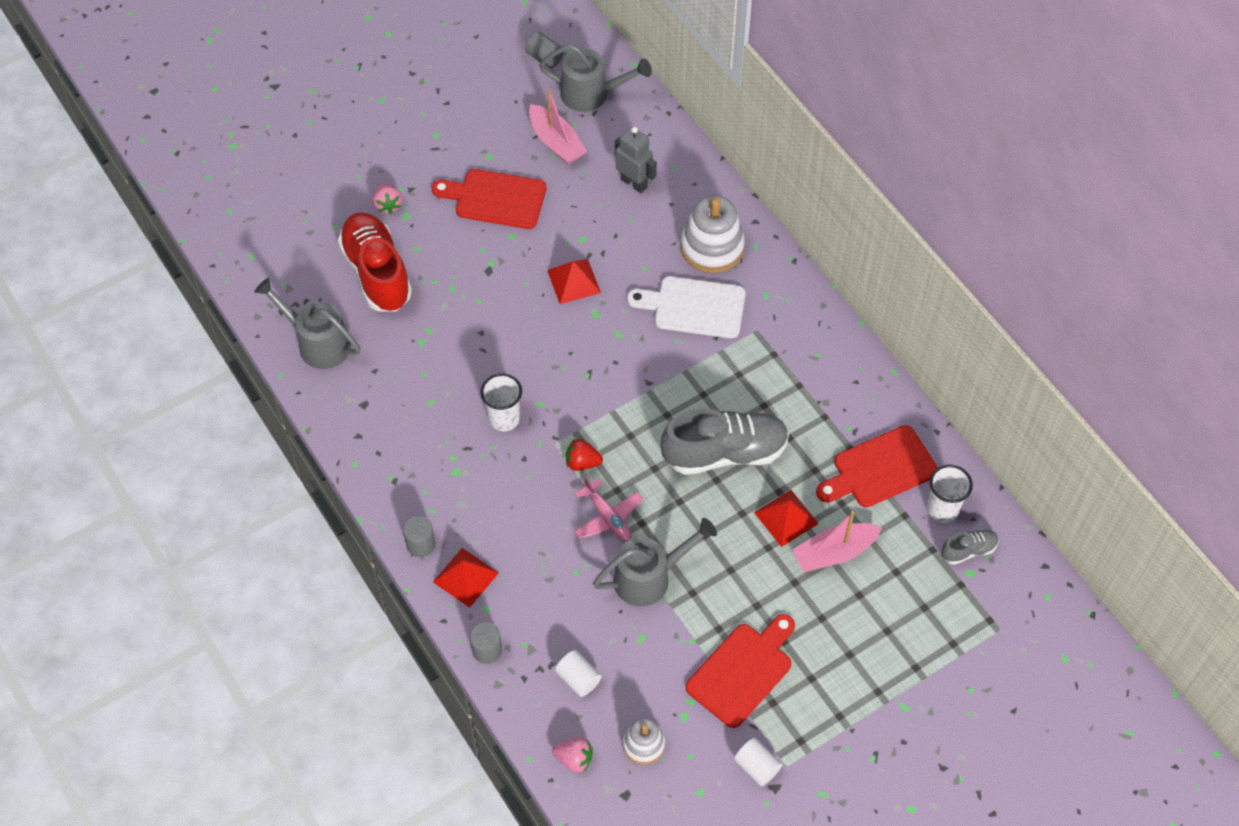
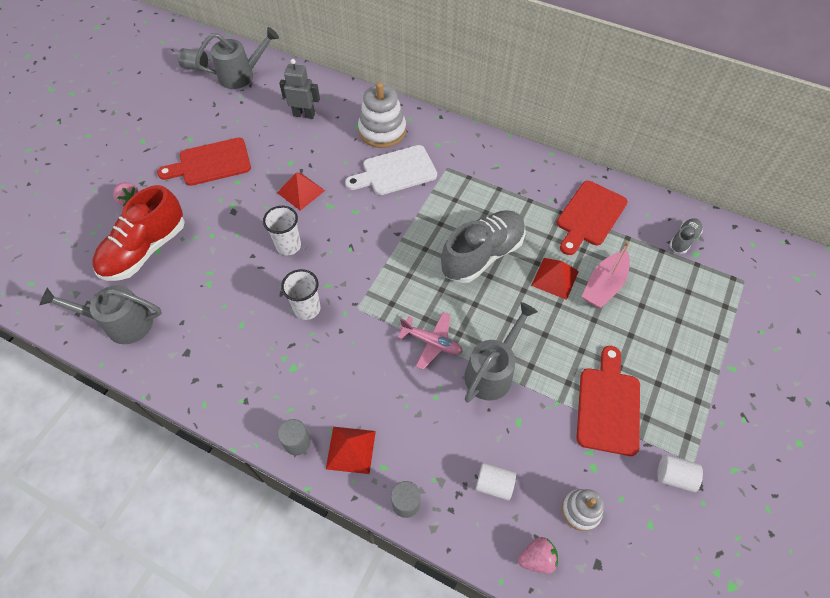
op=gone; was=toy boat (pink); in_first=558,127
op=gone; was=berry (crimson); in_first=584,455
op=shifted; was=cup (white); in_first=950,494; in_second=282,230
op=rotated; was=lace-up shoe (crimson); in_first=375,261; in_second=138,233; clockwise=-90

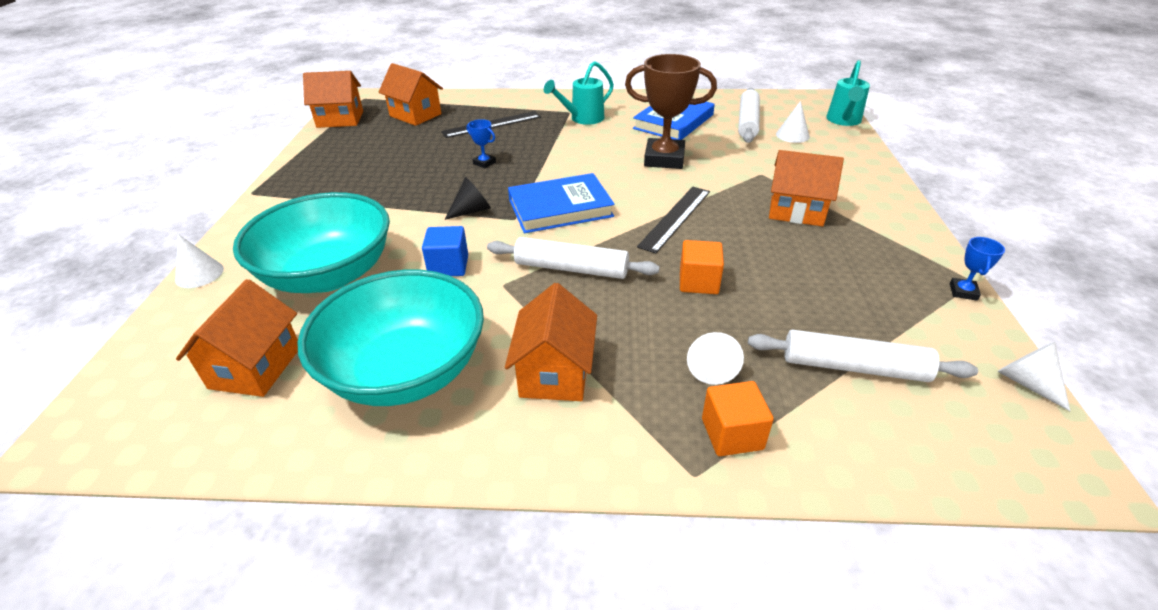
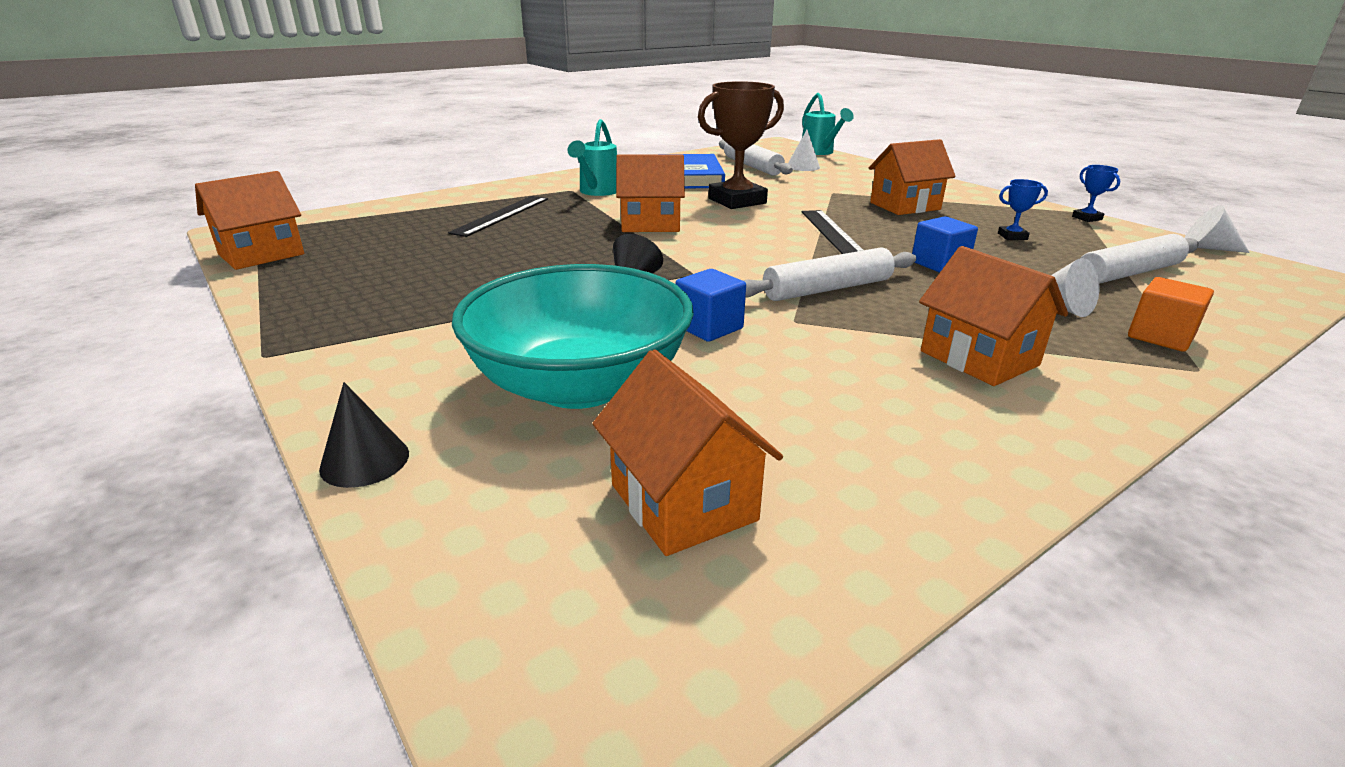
op=gone; was=serving bowl (turquoise); in_first=390,338
op=gone; was=hardcover (cobalt); in_first=561,203
op=shifted; was=cottage (orange-coloured); in_first=411,94; in_second=650,193
op=shifted; was=prize cup (cobalt); in_first=481,143; in_second=1023,209
op=repainted; was=cone (white); now=cone (jet-black); in_first=199,261; in_second=364,435
op=repainted; was=solid cube (orange-coloured); now=solid cube (cobalt); in_first=702,267; in_second=945,244

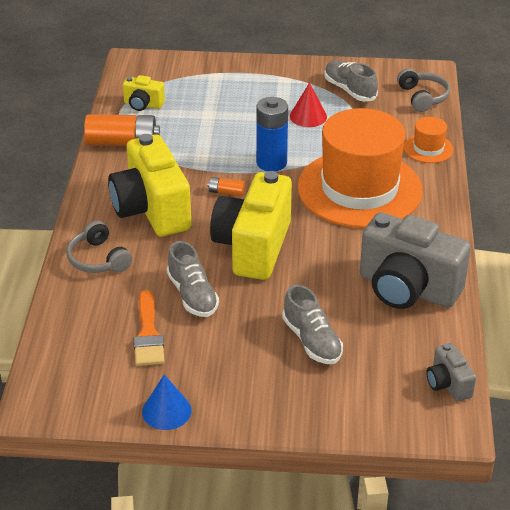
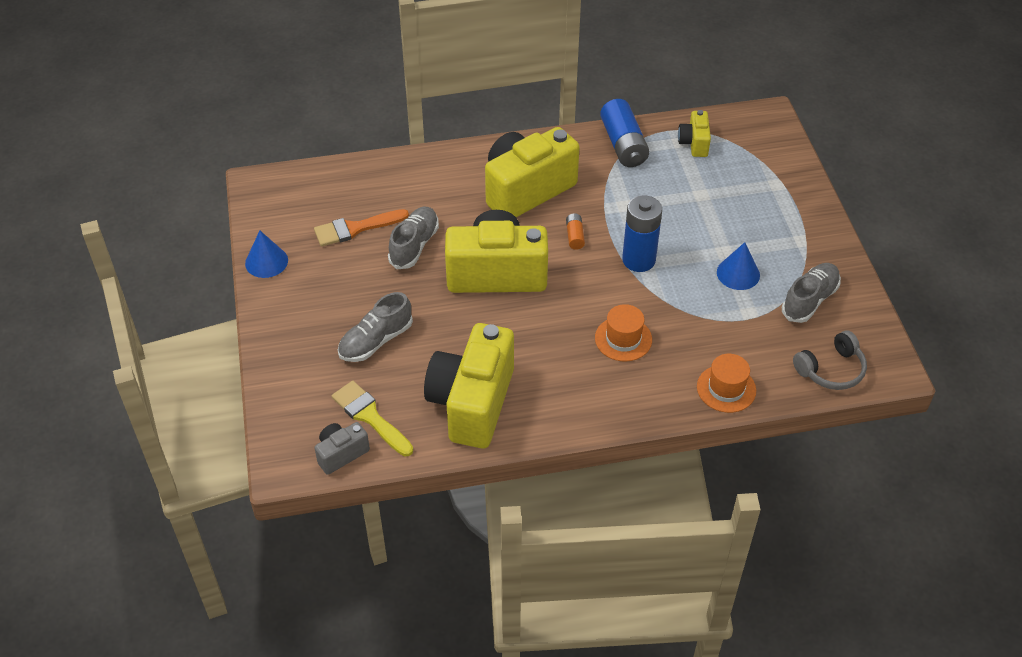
op=gone; was=headset (grey); in_first=99,247
op=new; now=brush (yellow); in_second=372,418
op=repainted; was=power cell (orange-coloured); now=power cell (cobalt); in_first=122,130; in_second=624,133
op=repainted; was=cone (crimson); now=cone (cobalt); in_first=308,105; in_second=738,266
op=repainted; was=photo camera (grey); now=photo camera (yellow); in_first=415,260; in_second=469,385
op=rotated; was=lace-up shoe (grey); in_first=193,279; in_second=413,238; clockwise=150
op=scaled; was=tall hat (orange-coloured); in_first=360,168; in_second=623,333; ratio=0.41

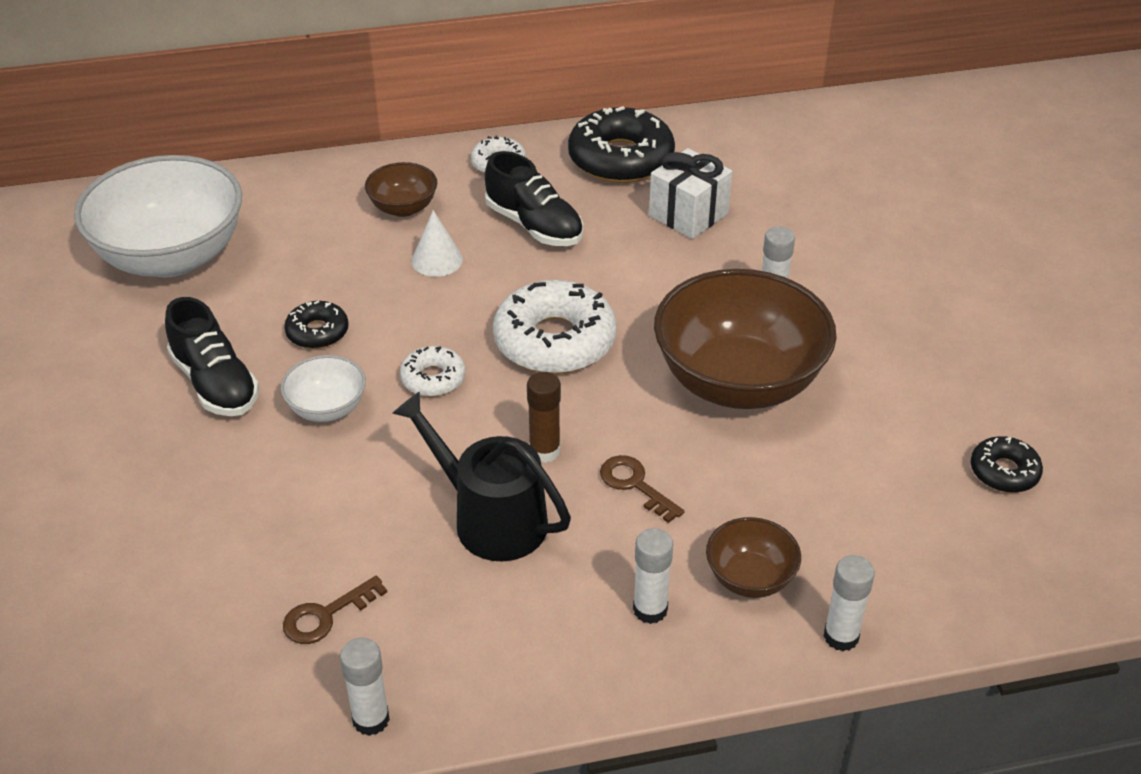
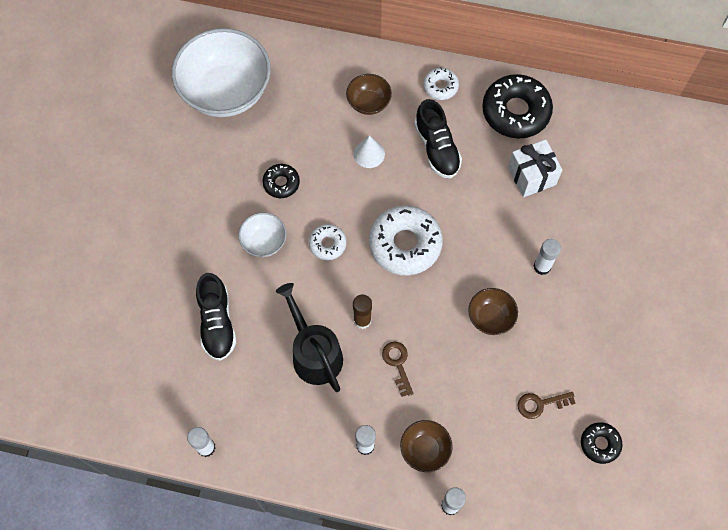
op=shifted; was=lace-up shoe (jet-black); in_first=212,356; in_second=216,317
op=shifted; was=door key (russet); in_first=335,609; in_second=547,405
op=scaled; was=serving bowl (russet); in_first=745,339; in_second=493,311; ratio=0.47

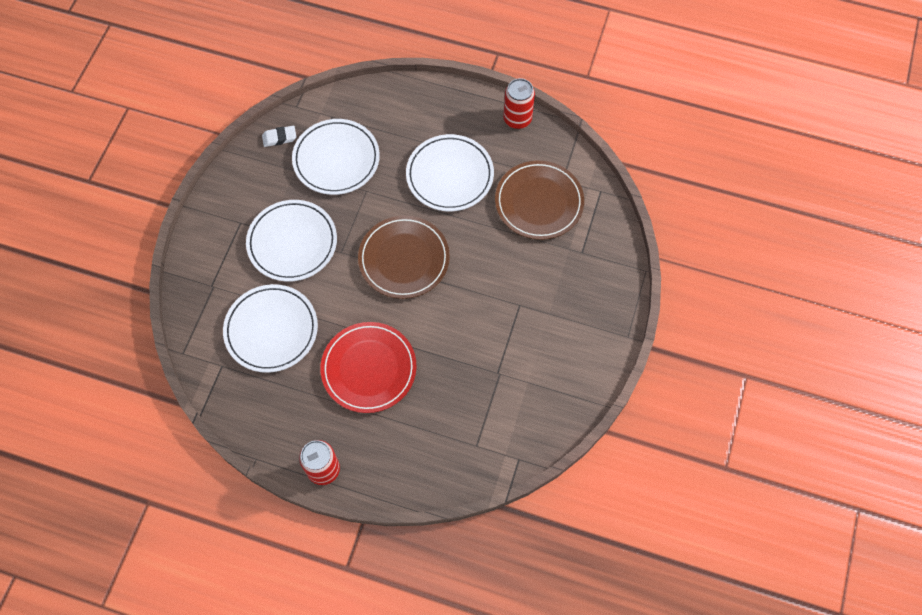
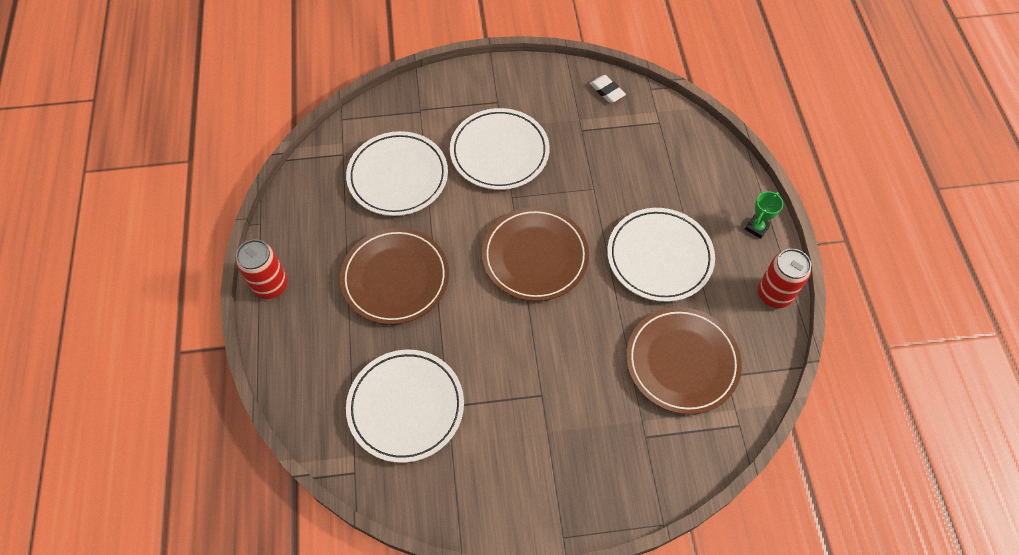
op=new; now=prize cup (emerald); in_second=764,215
op=shifted; was=flat dish (white); in_first=336,157; in_second=405,406
op=repainted; was=flat dish (crimson); now=flat dish (russet); in_first=368,367; in_second=394,276

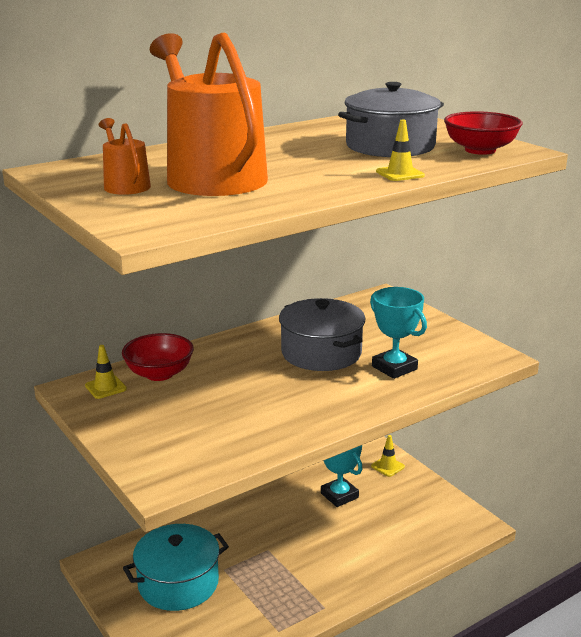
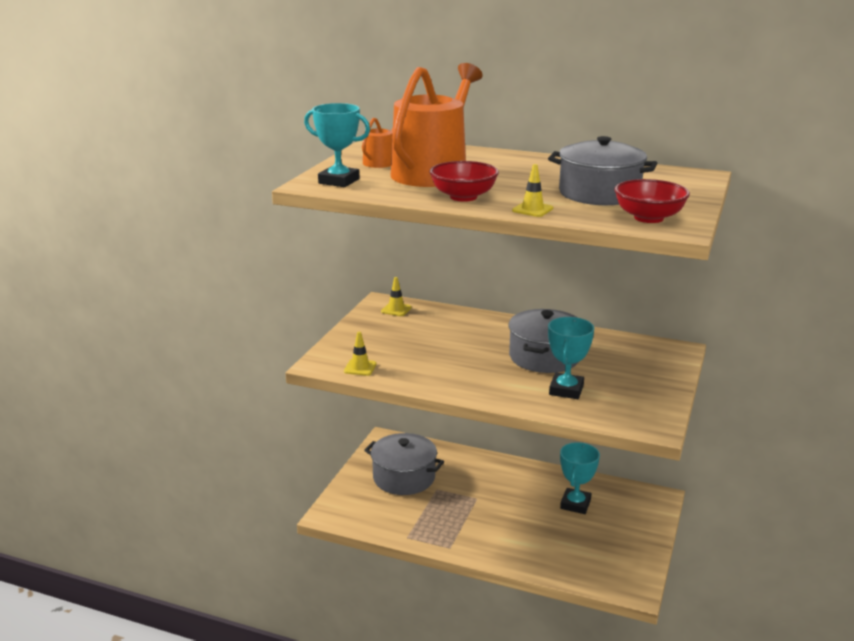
op=new; now=prize cup (turquoise); in_second=337,145
op=shifted; was=serving bowl (crimson); in_first=158,357; in_second=464,181
op=shifted; was=safety cone (yellow); in_first=388,456; in_second=360,354
op=repainted; was=stockpot (turquoise); now=stockpot (grey); in_first=176,567; in_second=404,464

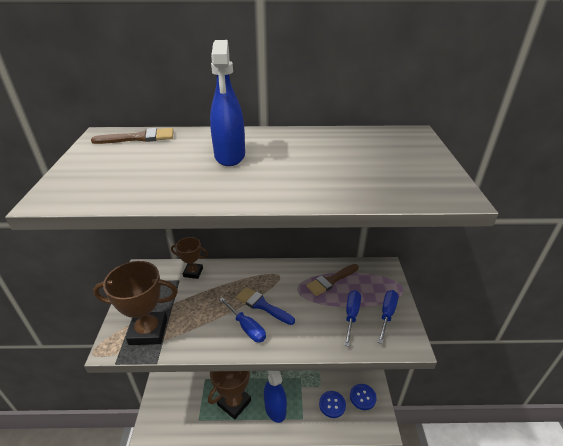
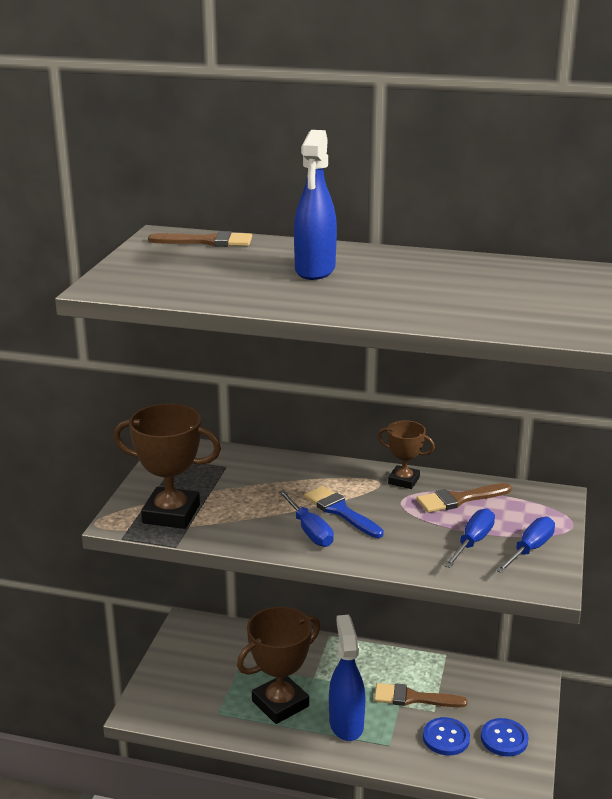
op=new; now=brush (russet); in_second=421,695
op=shifted; was=prize cup (russet); in_first=189,258; in_second=406,454

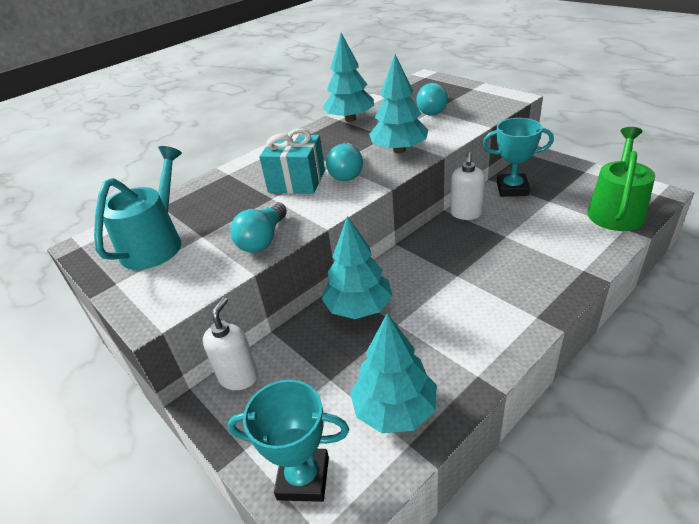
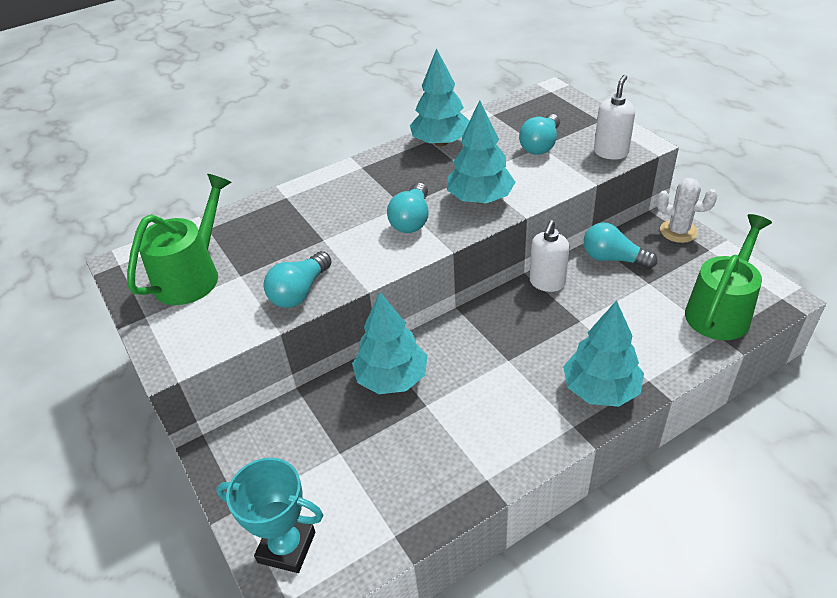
op=gone; was=gift (turquoise); in_first=292,161
op=new; now=cactus (white); in_second=687,210
op=shifted; was=pump bottle (white); in_first=230,343; in_second=614,117
op=shifted; was=tree (turquoise); in_first=393,373; in_second=603,353
op=swapped; was=prize cup (turquoise); now=bulb (turquoise); in_first=518,157; in_second=620,245
op=repainted; was=watering pot (turquoise); now=watering pot (emerald); in_first=138,208; in_second=179,239

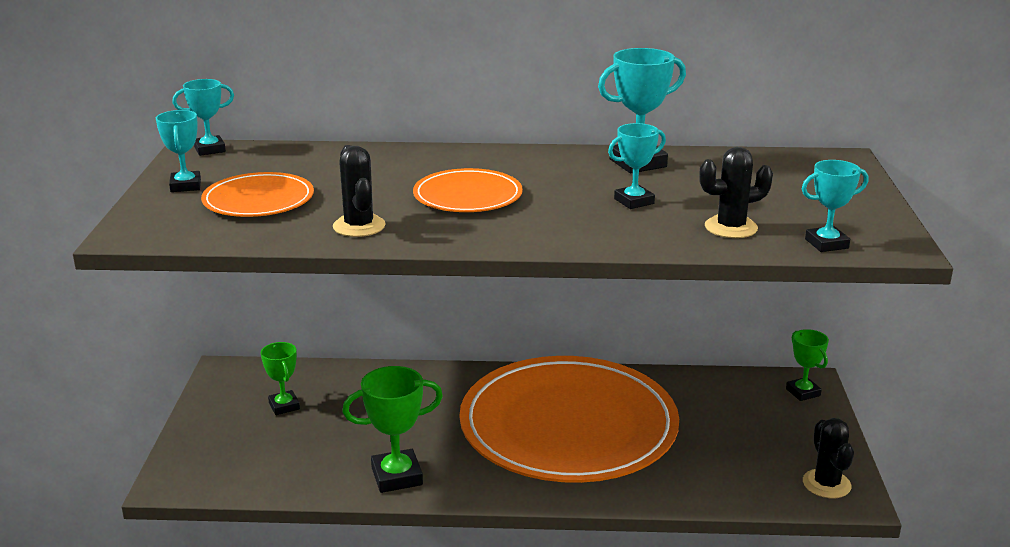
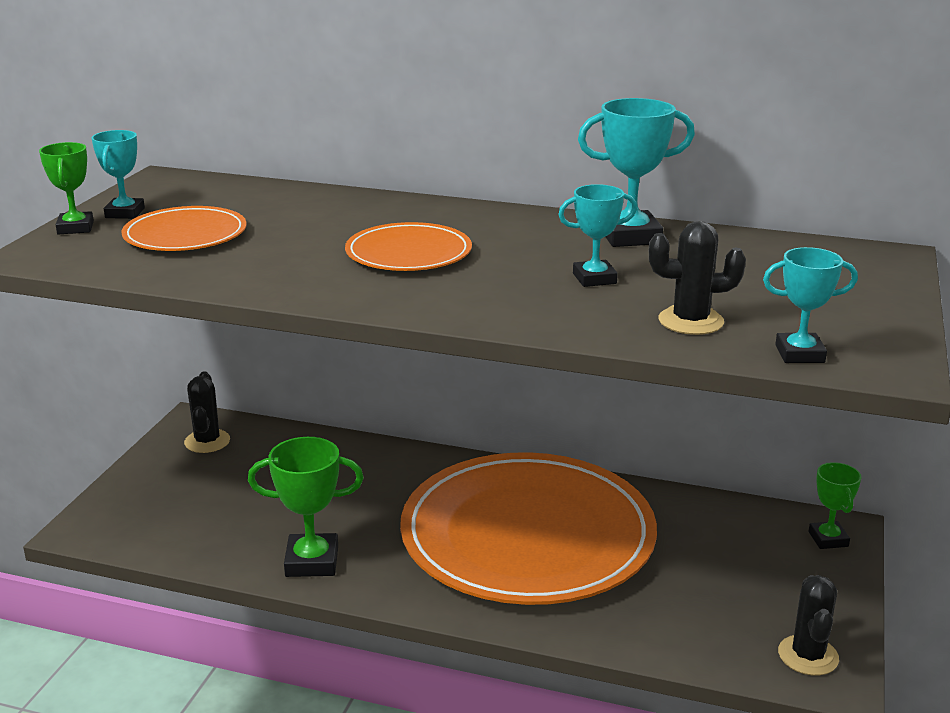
op=gone; was=prize cup (turquoise); in_first=203,117
op=shifted; was=prize cup (emerald); in_first=280,378; in_second=66,188
op=shifted; was=cactus (jet-black); in_first=359,191; in_second=207,412

